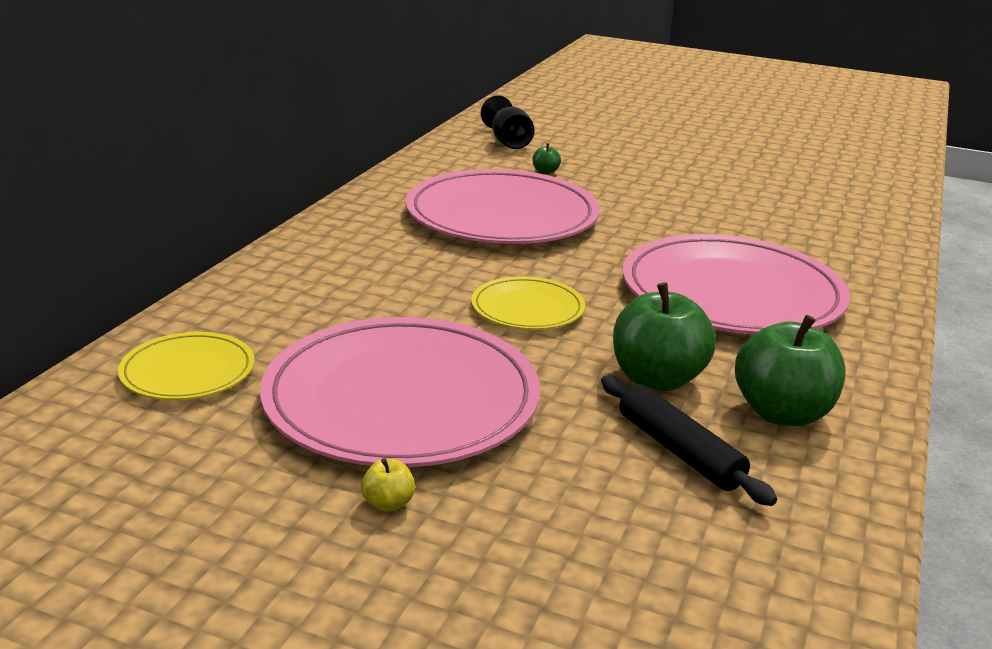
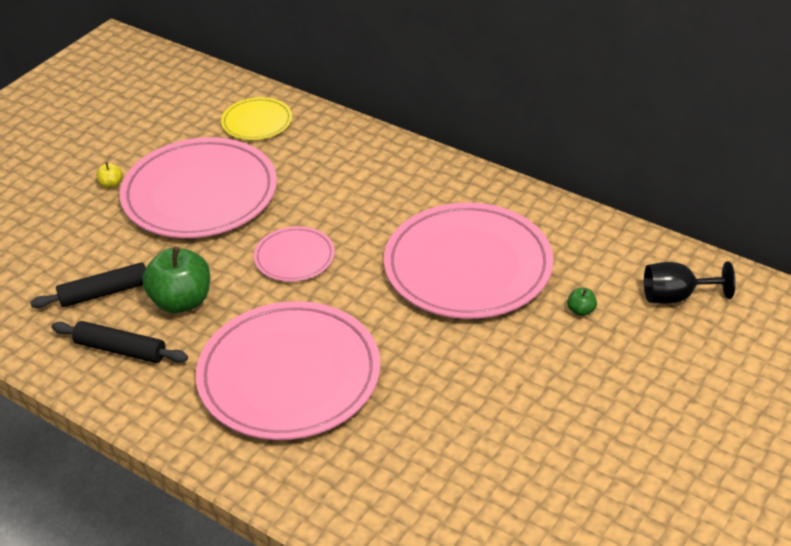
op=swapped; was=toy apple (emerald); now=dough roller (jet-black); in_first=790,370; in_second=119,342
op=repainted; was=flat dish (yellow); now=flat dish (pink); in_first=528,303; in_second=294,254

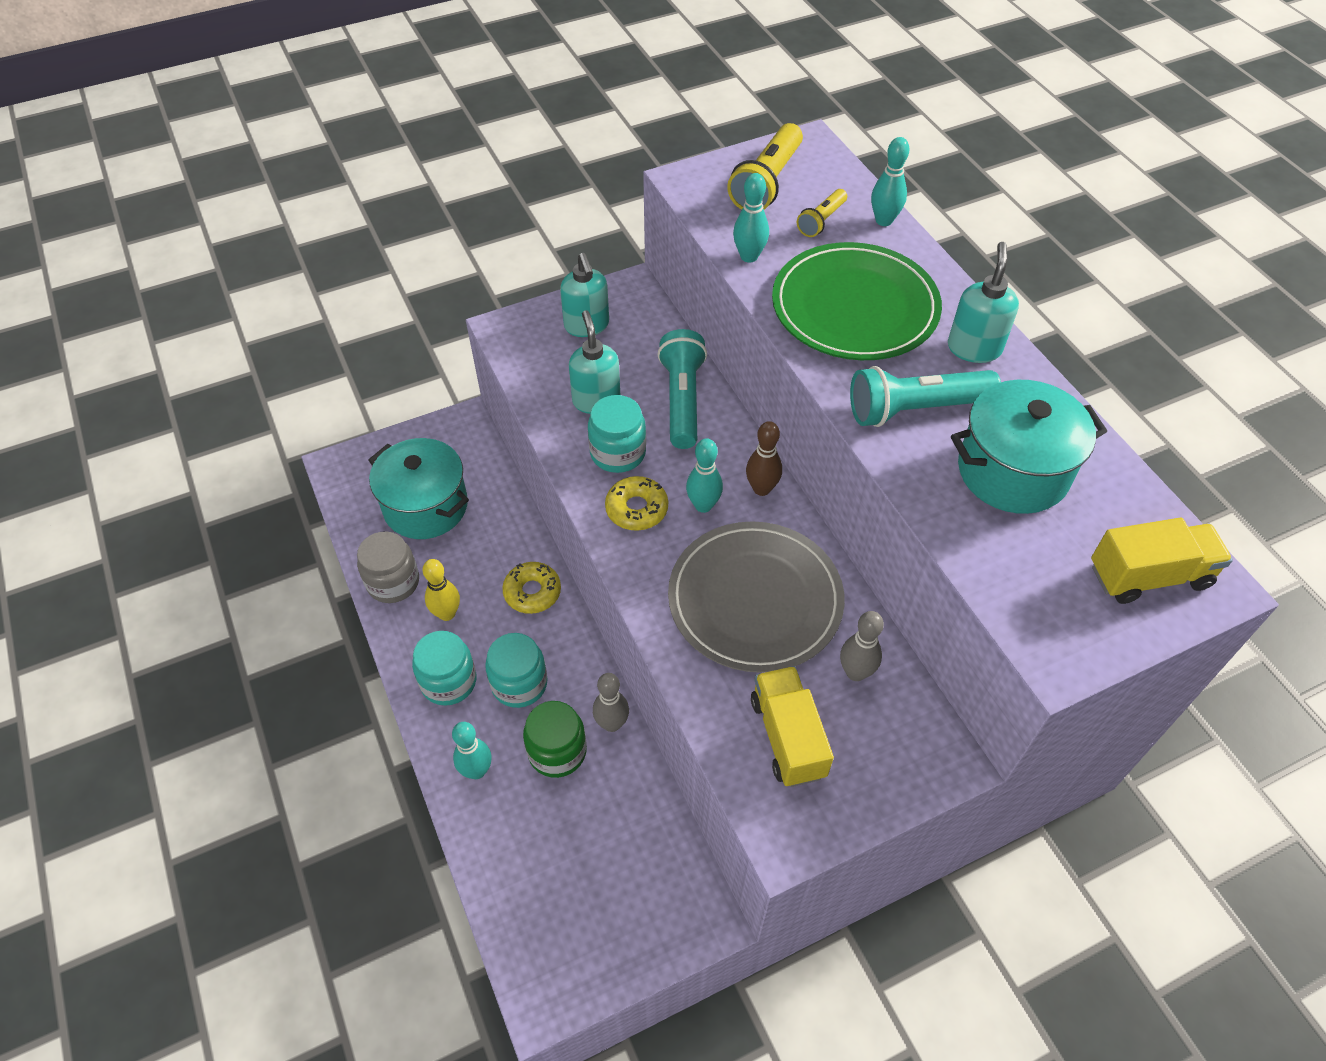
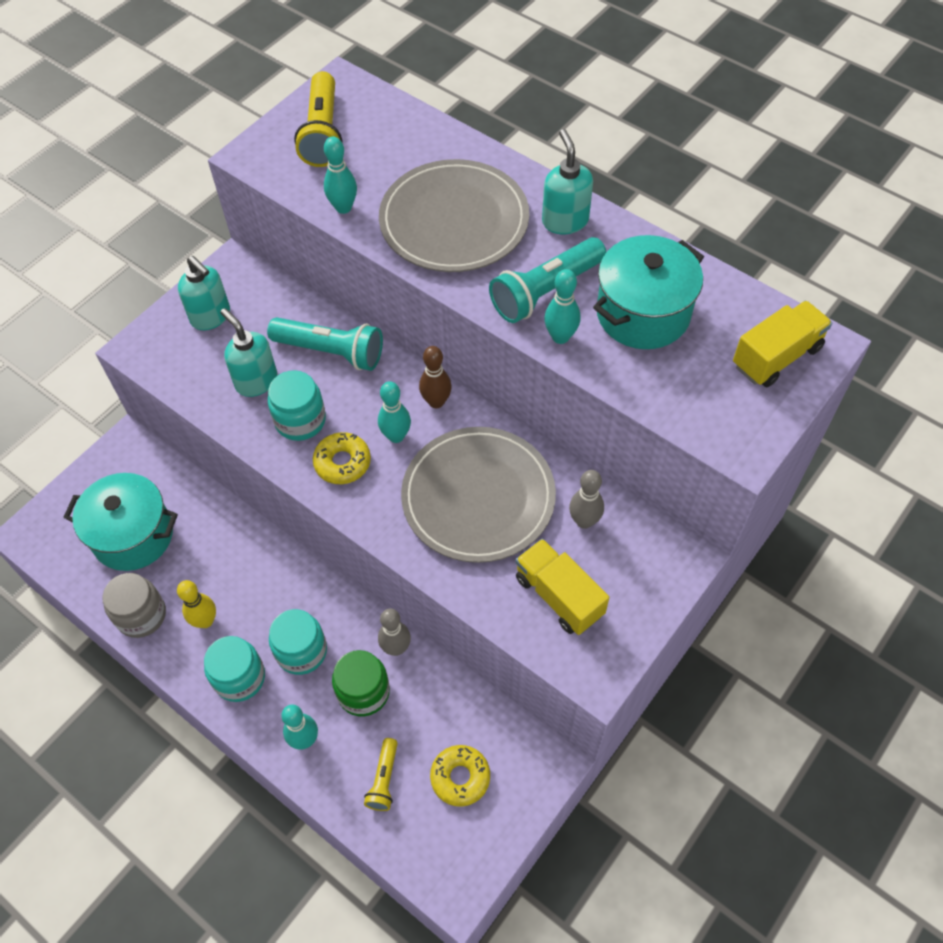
op=shifted; was=glazed donut (yellow); in_first=531,588; in_second=460,776
op=shifted; was=flashlight (yellow); in_first=822,213; in_second=381,774
op=shifted; was=tenpin (turquoise); in_first=890,181; in_second=562,306
op=repainted; was=flat dish (emerald); now=flat dish (grey); in_first=857,301; in_second=454,215
op=rotated; was=flashlight (turquoise); in_first=682,389; in_second=325,344; clockwise=135

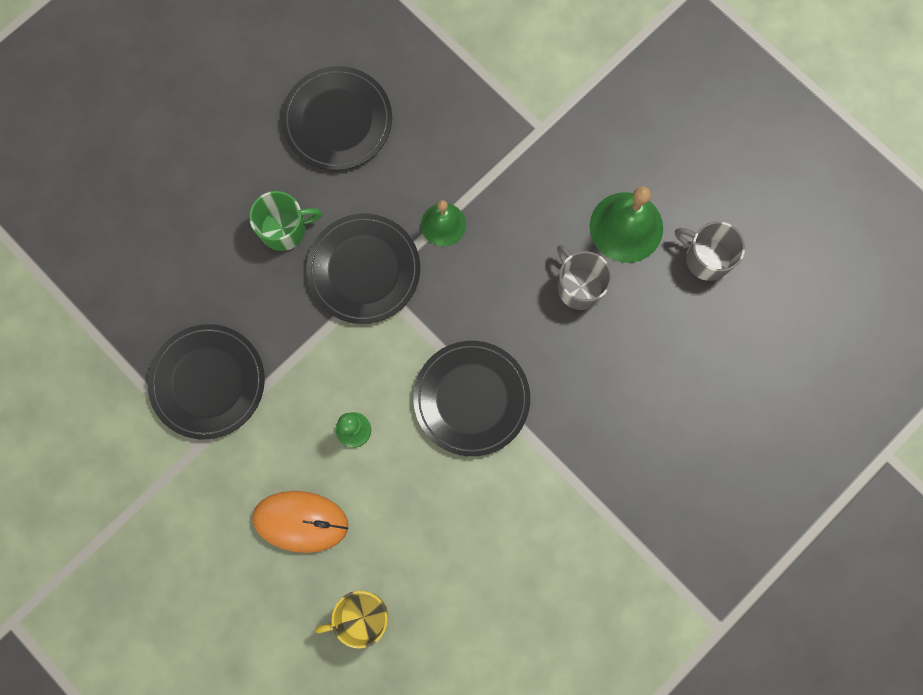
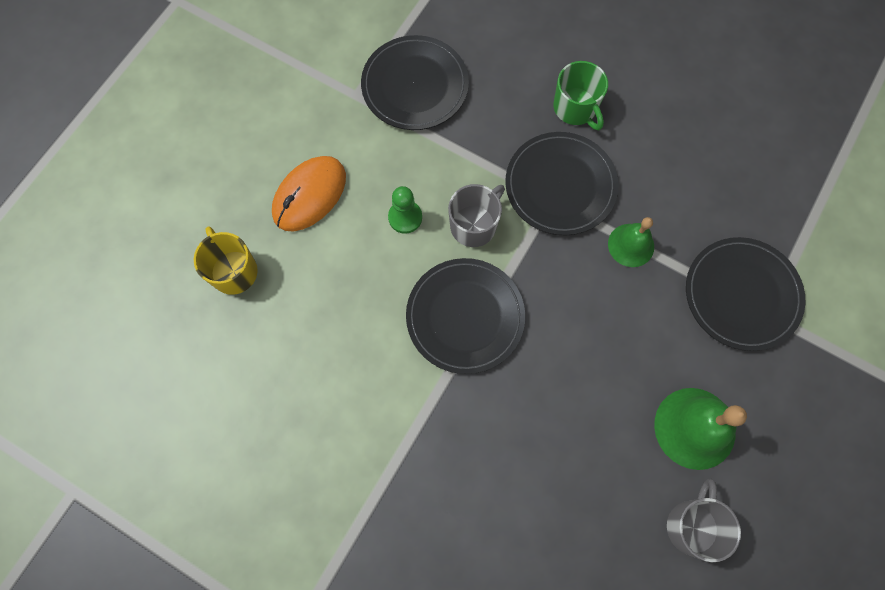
op=shifted; was=flat dish (jet-black); in_first=336,118; in_second=745,294
op=shifted; was=tea mug (grey); in_first=584,277; in_second=476,215
op=rotated; was=computer mouse (orange-coloured); in_first=300,522; in_second=309,194; clockwise=45

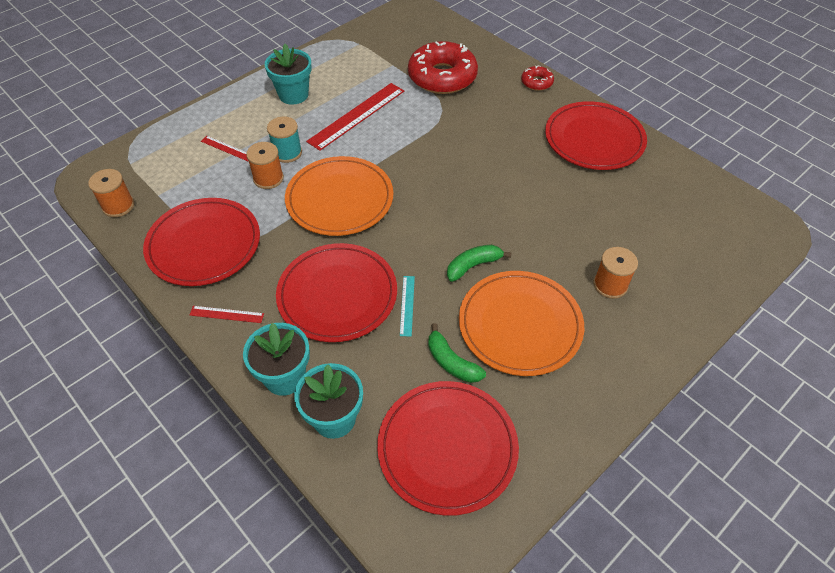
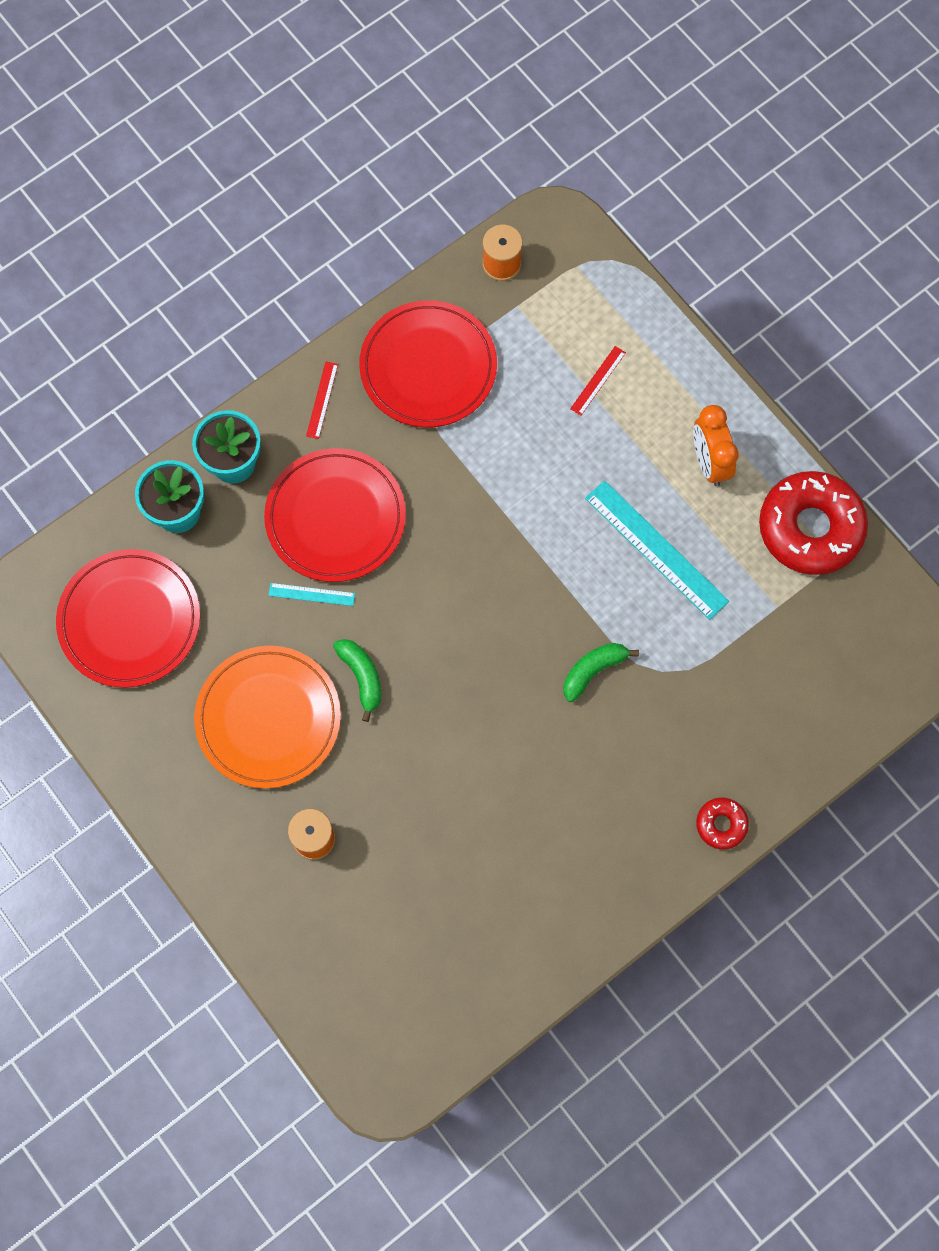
op=gone; was=bobbin (orange-coloured); in_first=265,165
op=gone; was=bobbin (turquoise); in_first=284,140
op=gone; was=flat dish (orange-coloured); in_first=339,196
op=gone; was=flat dish (crimson); in_first=596,135
op=shifted; was=glazed donut (crimson); in_first=443,67; in_second=813,523
op=shifted; was=toy banana (emerald); in_first=457,353; in_second=601,672
op=swapped; was=plant pot (turquoise); now=clock (orange-coloured); in_first=288,74; in_second=716,445
op=repainted; was=measuring stick (crimson); now=measuring stick (turquoise); in_first=355,117; in_second=657,550

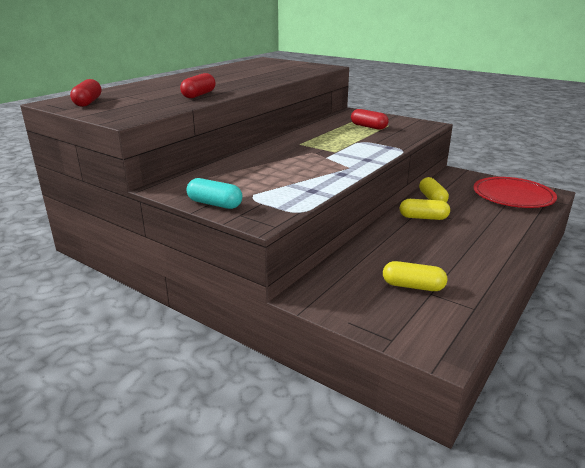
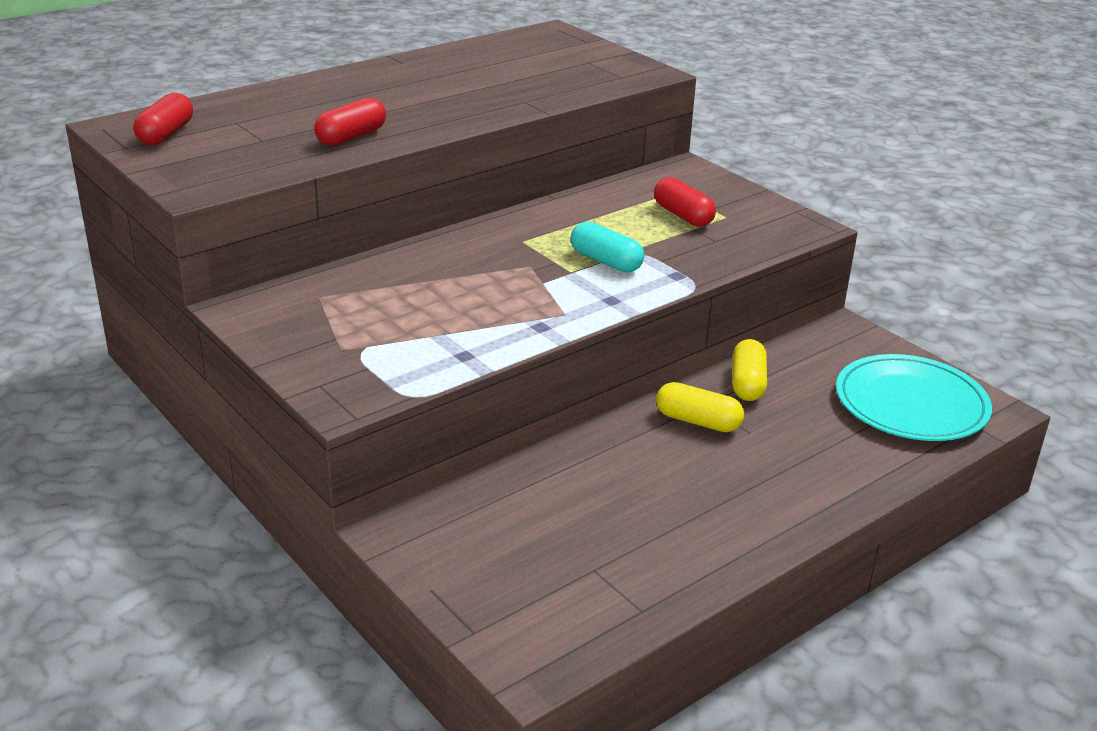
op=gone; was=pill (yellow); in_first=415,276
op=shifted; was=pill (turquoise); in_first=214,193; in_second=607,247
op=repainted; was=flat dish (crimson); now=flat dish (turquoise); in_first=515,192; in_second=914,397

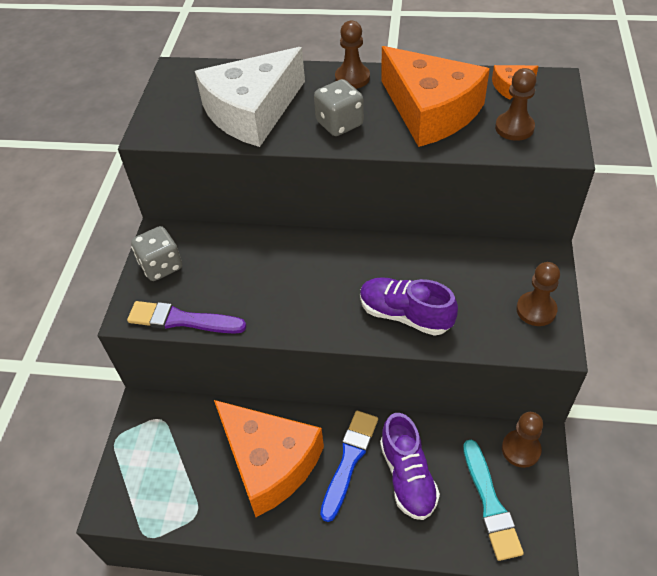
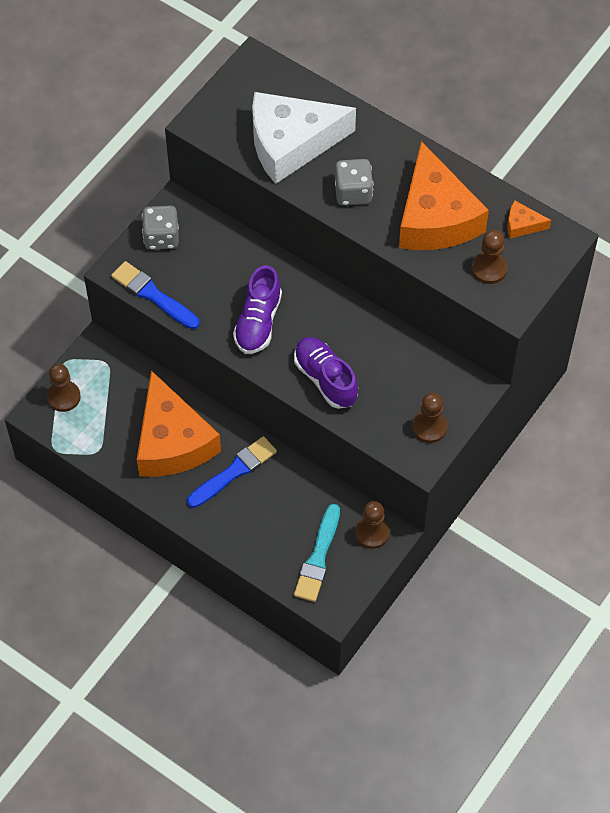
op=shifted; was=game pawn (russet); in_first=352,55; in_second=64,388
op=shifted; was=lace-up shoe (violet); in_first=410,466; in_second=257,309
op=repainted; was=brush (violet); now=brush (cobalt); in_first=187,317; in_second=155,295

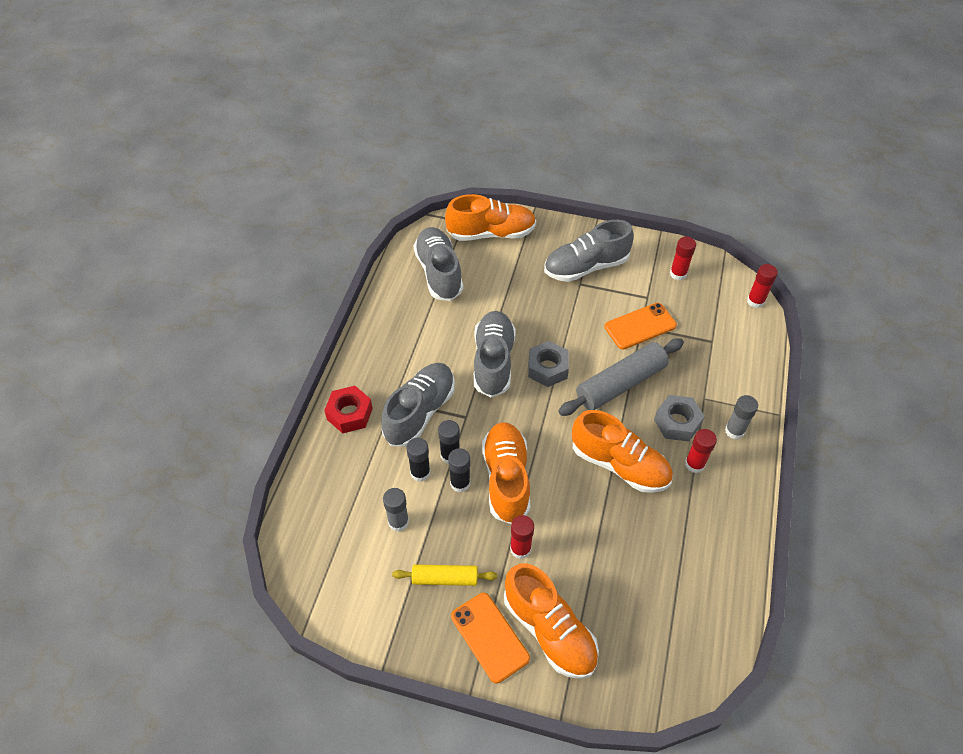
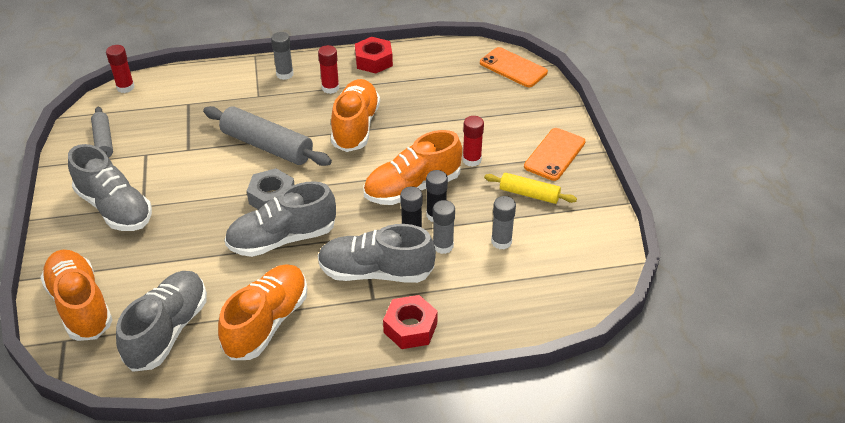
op=gone; was=nut (grey); in_first=679,418
op=new; now=nut (crimson); in_second=374,55
op=shifted; was=lace-up shoe (orange-coloured); in_first=551,621; in_second=262,312
op=shifted; was=smartphone (orange-coloured); in_first=640,326; in_second=514,67
op=swapped; was=glue (crimson); now=dough roller (grey); in_first=683,258; in_second=102,132
op=repainted; was=glue (jet-black); now=glue (grey); in_first=418,460; in_second=444,227
op=rotated; was=dough roller (yellow); in_first=444,575; in_second=530,188; clockwise=-45
op=rotated; was=lace-up shoe (grey); in_first=438,264; in_second=161,321; clockwise=150

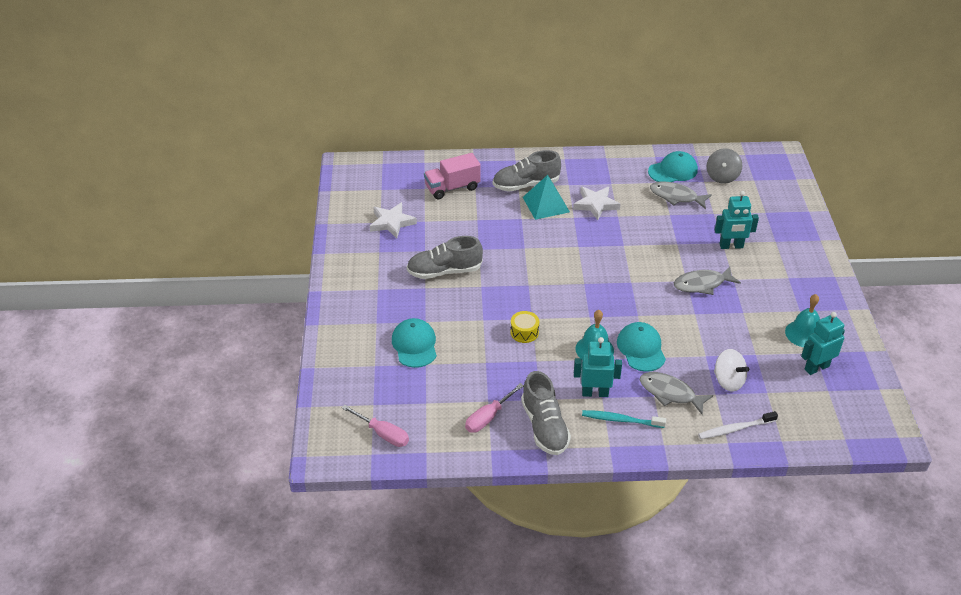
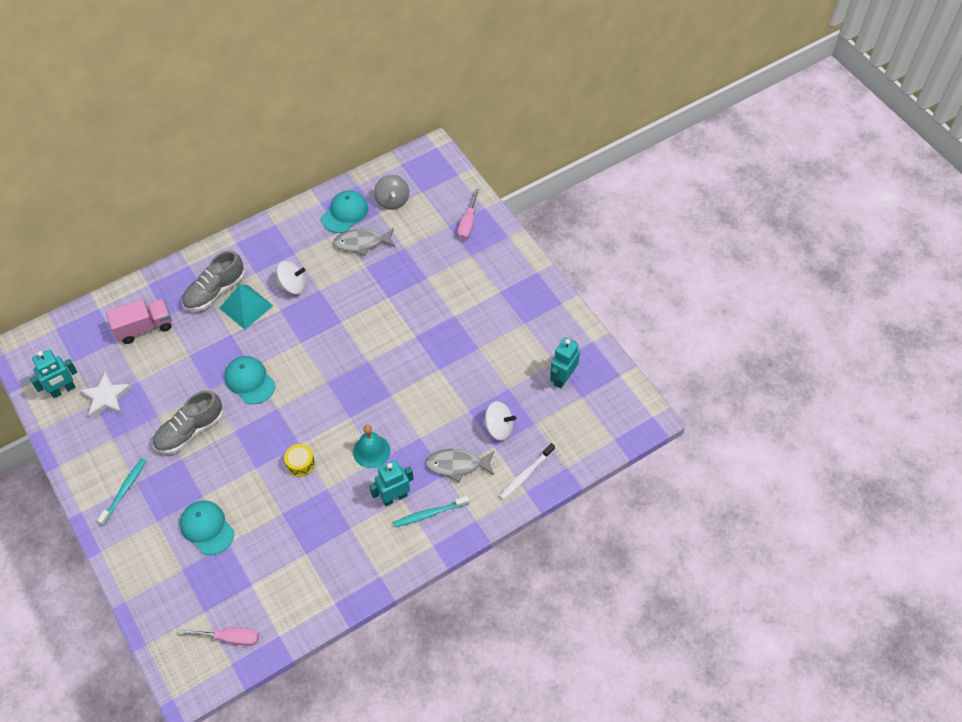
op=gone; was=lace-up shoe (grey); in_first=546,413
op=gone; was=fish (grey); in_first=707,281
op=gone; was=hand bell (turquoise); in_first=802,320
op=new; now=tooth brush (turquoise); in_second=121,492
op=shifted; was=flat screwdriver (pink); in_first=494,408; in_second=469,213
op=shifted; was=baseball cap (turquoise); in_first=641,347; in_second=249,380
op=shifted; was=robot (turquoise); in_first=737,220; in_second=54,374
op=swapped; was=five-pointed star (white); now=toy top (white); in_first=596,203; in_second=291,277
op=rotated; was=truck (pink); in_first=452,176; in_second=139,321; clockwise=-150

